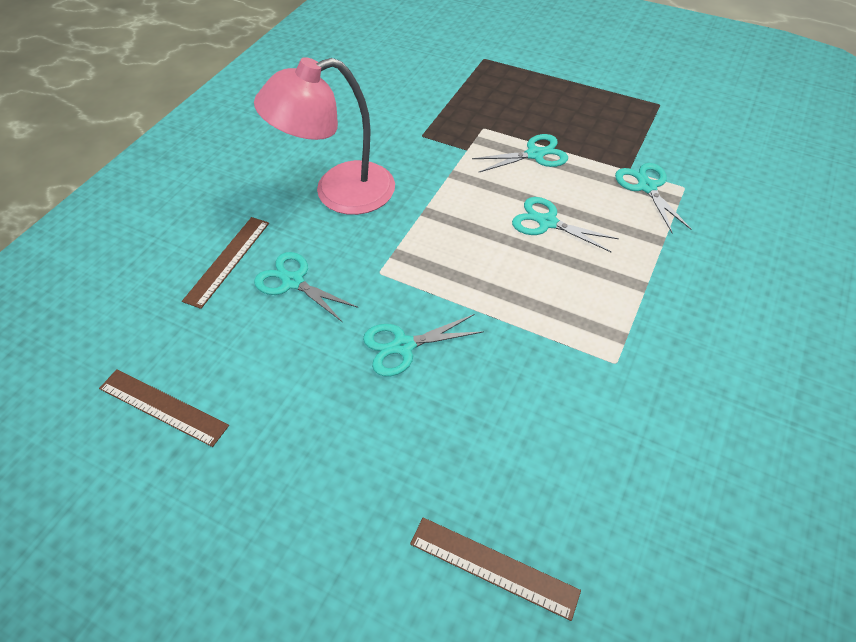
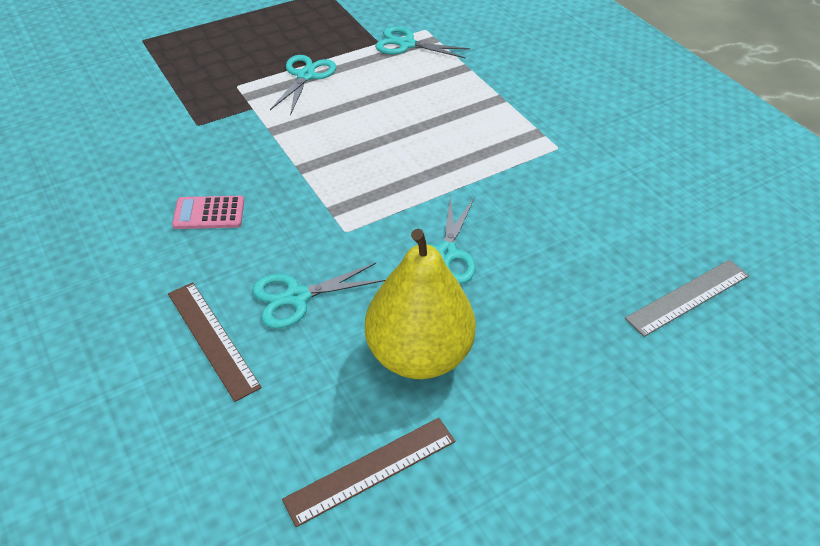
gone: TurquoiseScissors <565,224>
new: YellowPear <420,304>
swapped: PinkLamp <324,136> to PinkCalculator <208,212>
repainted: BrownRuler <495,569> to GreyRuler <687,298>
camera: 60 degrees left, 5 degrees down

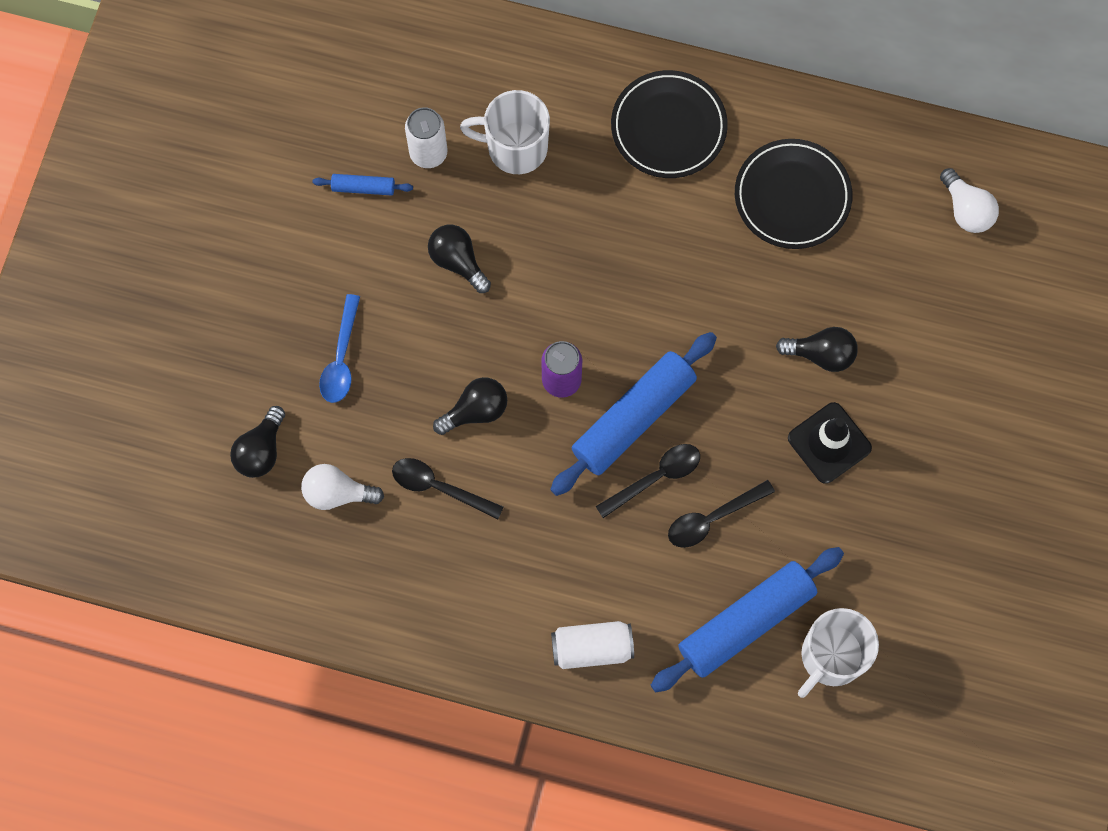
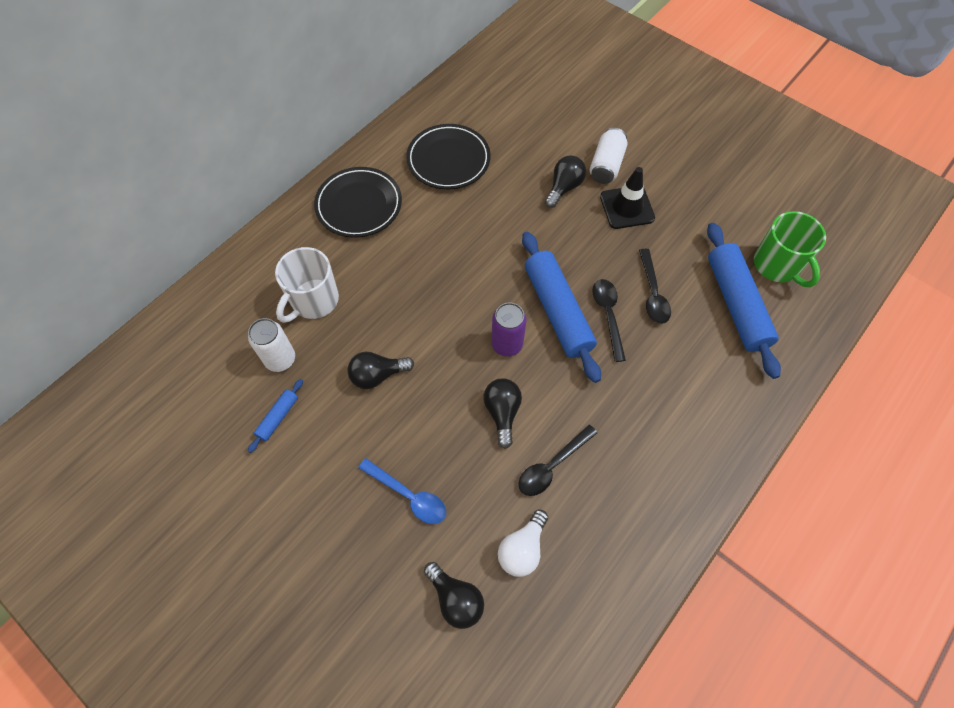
gone: WhiteLightBulb <969,200>
shifted: WhiteCan <592,645> to <608,156>
repainted: WhiteMug <838,653> to GreenMug <790,249>
camera: 65 degrees left, 10 degrees down

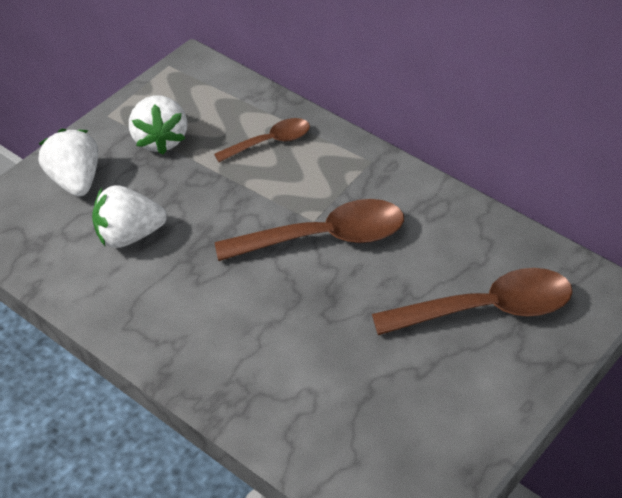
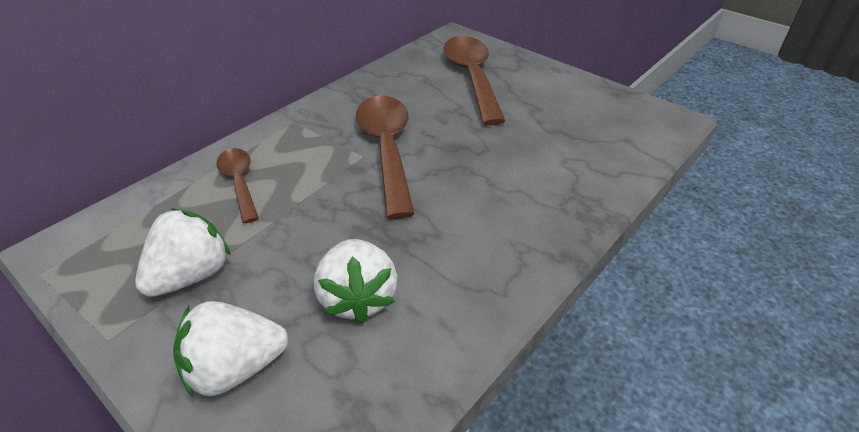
rotated: WhiteStrawberry <158,125> = <183,253> 45 degrees counterclockwise
camera: 90 degrees left, 5 degrees down

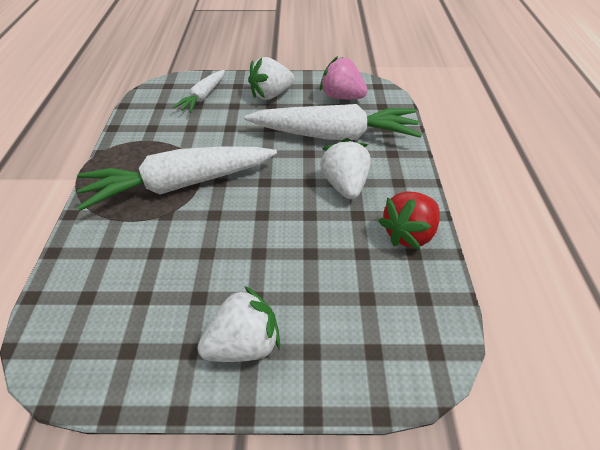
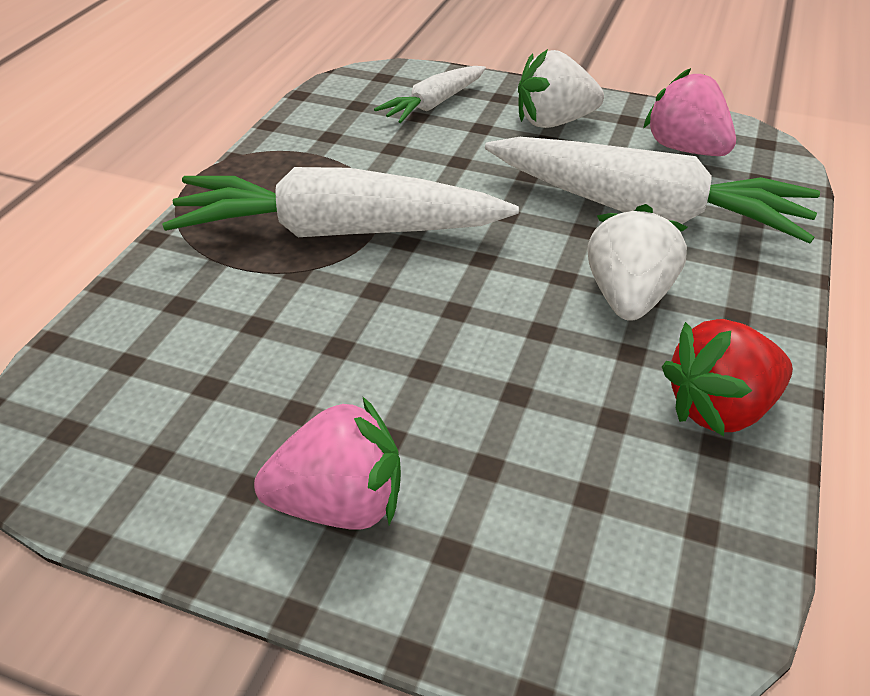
repainted: WhiteStrawberry <238,324> to PinkStrawberry <327,463>
camera: 20 degrees right, 5 degrees down

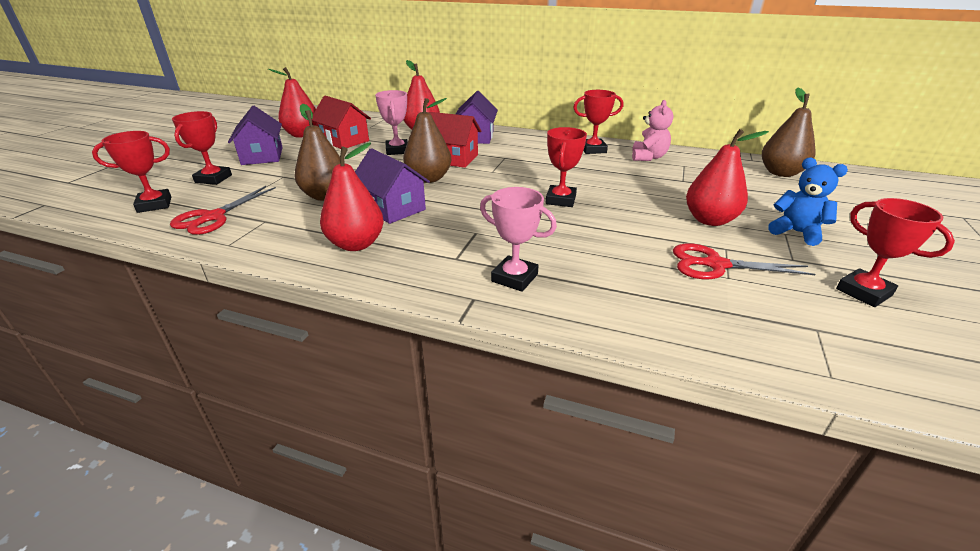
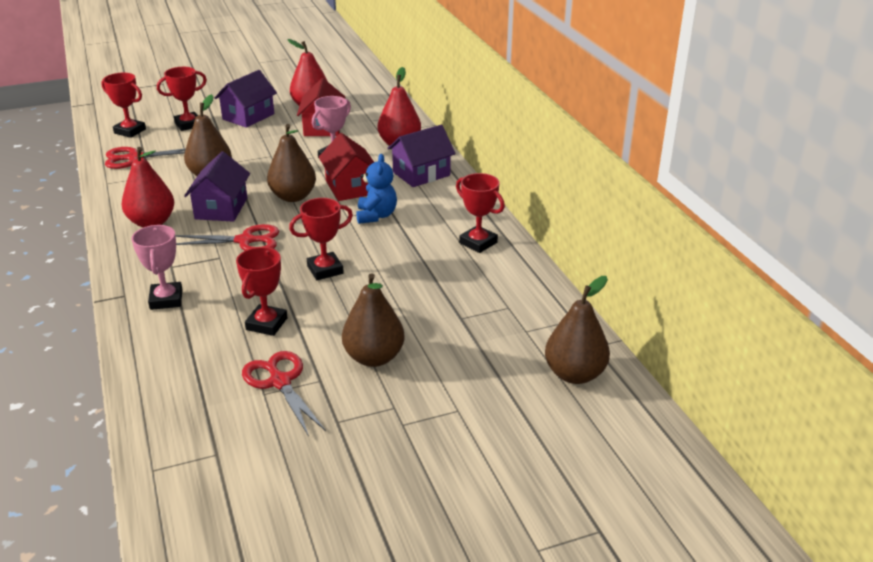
gone: PinkTeddyBear <652,130>
new: RedScissors <227,237>
shifted: BlueTeddyBear <808,202> to <376,189>; RedTrophy <895,252> to <262,291>
repainted: RedPear <727,177> to BrownPear <373,320>
camera: 50 degrees right, 0 degrees up

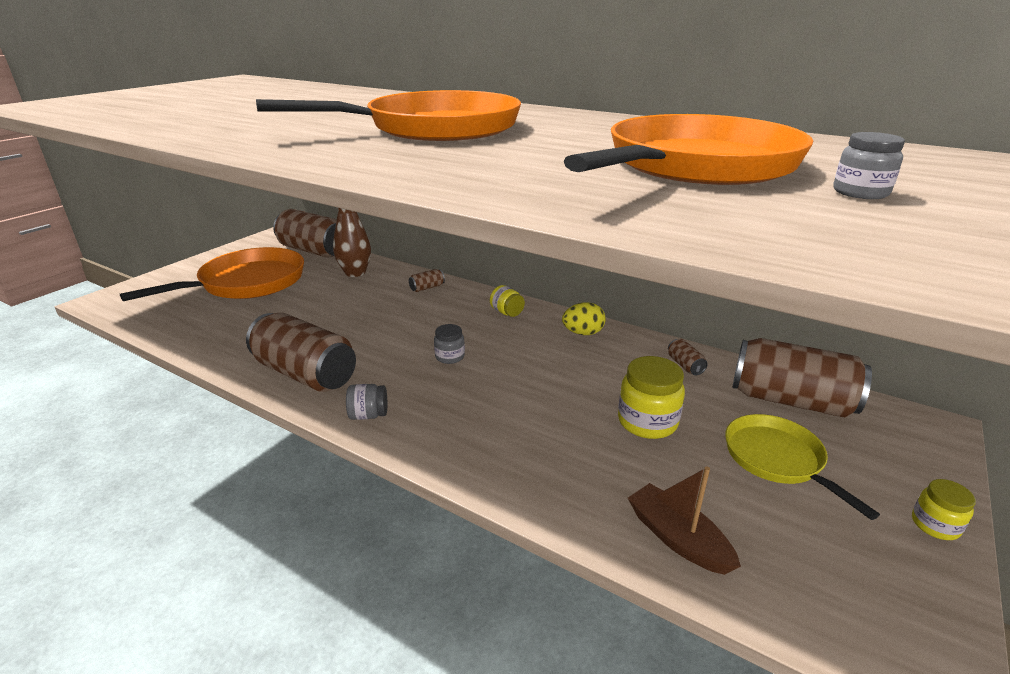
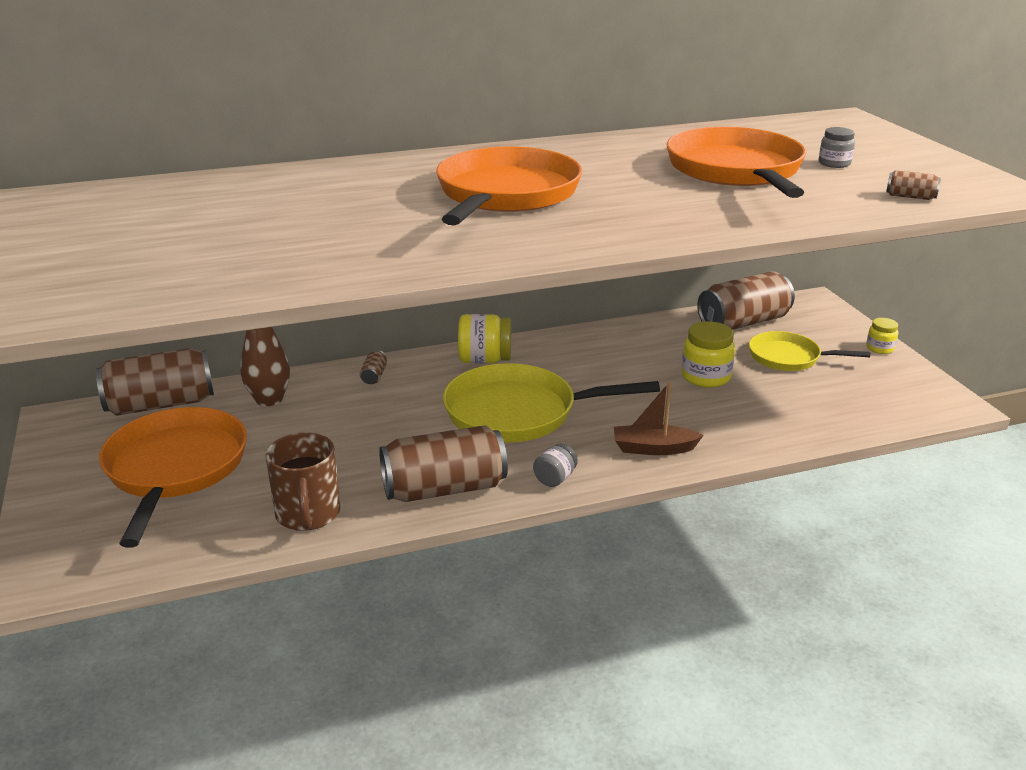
gone: YellowEgg <584,319>
new: BrownMug <302,481>
shifted: BrownBoat <684,520> to <659,418>; BrownCan <688,357> to <913,185>
swapped: GreyJar <449,344> to YellowPan <551,402>
scaled: YellowJar <507,301> = <484,339> x1.71
camera: 50 degrees left, 0 degrees up

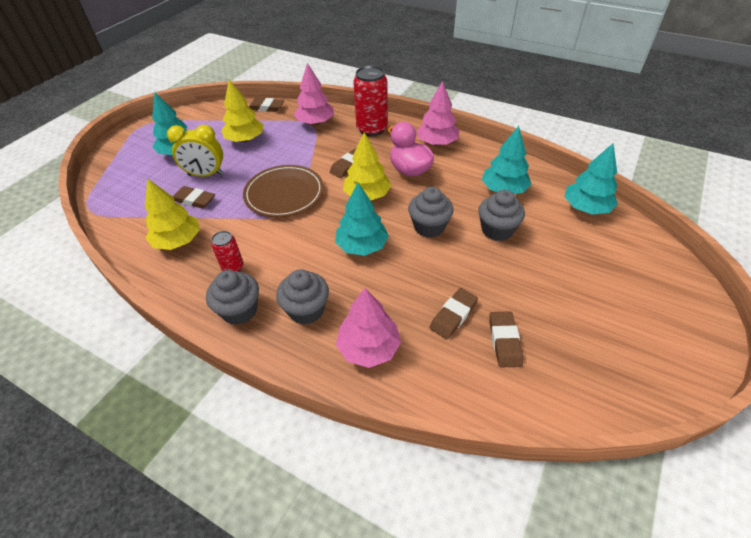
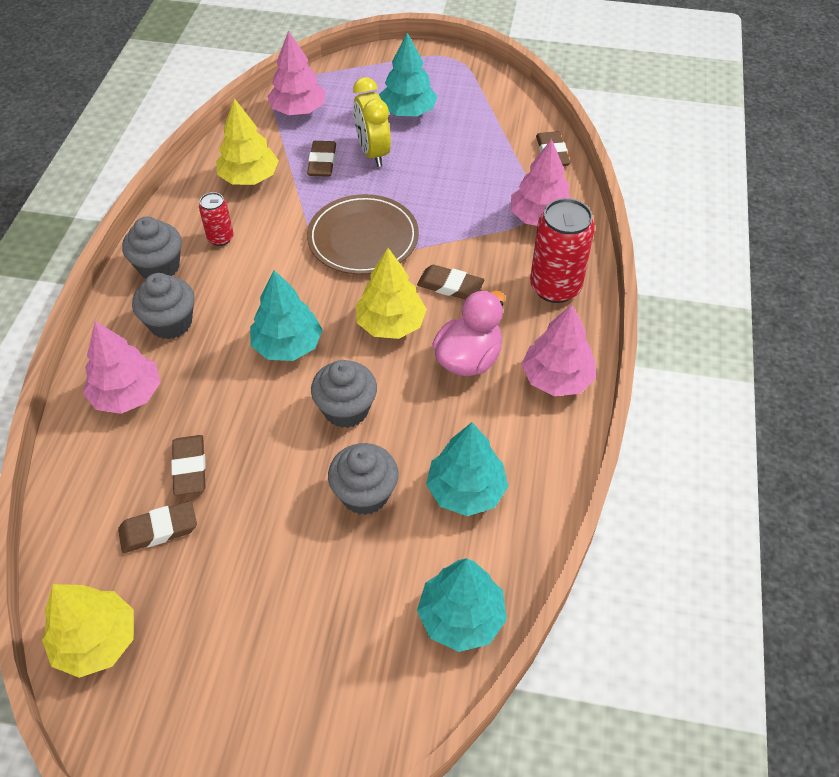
new: PinkTree <296,73>
shifted: YellowTree <242,111> to <88,631>
rotated: BrownEraser <453,313> = <188,465> 60 degrees clockwise
camera: 70 degrees right, 5 degrees up

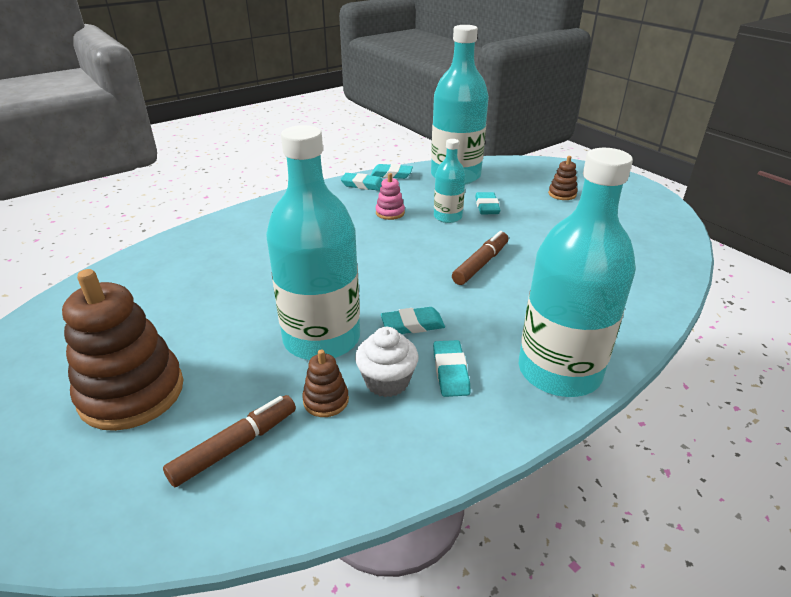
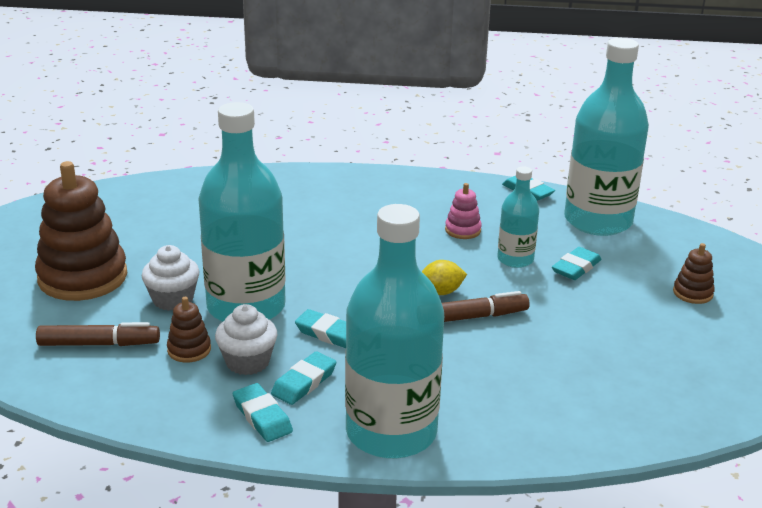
new: WhiteCupcake <171,278>; YellowLemon <444,277>
shifted: TurquoiseEraser <361,182> to <263,412>
camera: 40 degrees right, 5 degrees down

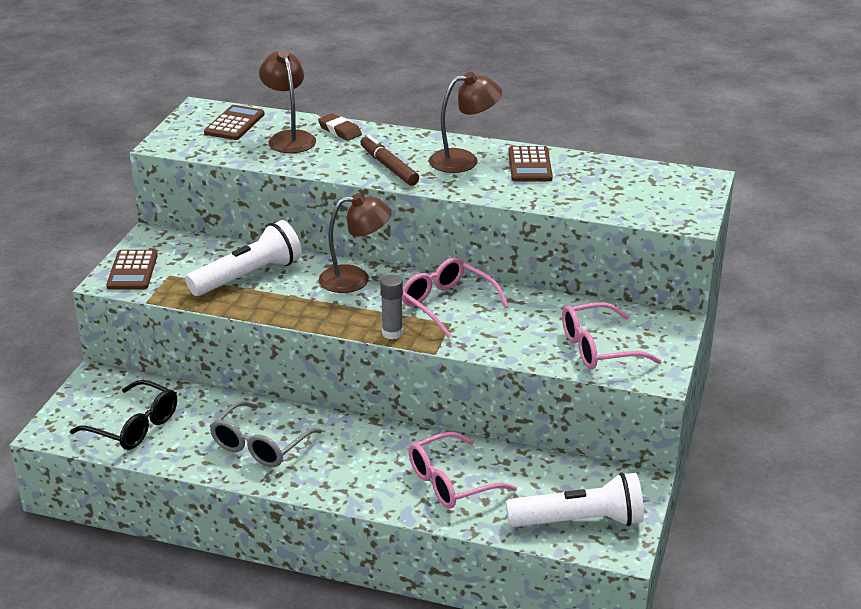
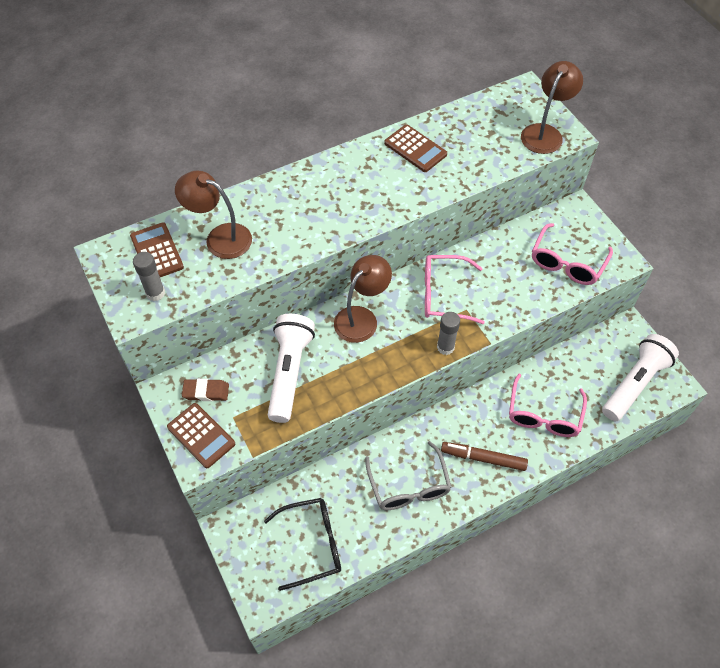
new: GreyGlueStick <149,276>
shifted: BrownEraser <340,127> to <205,390>; BrownMarker <389,160> to <484,456>; BrownLamp <465,122> to <552,107>
camera: 45 degrees left, 25 degrees up

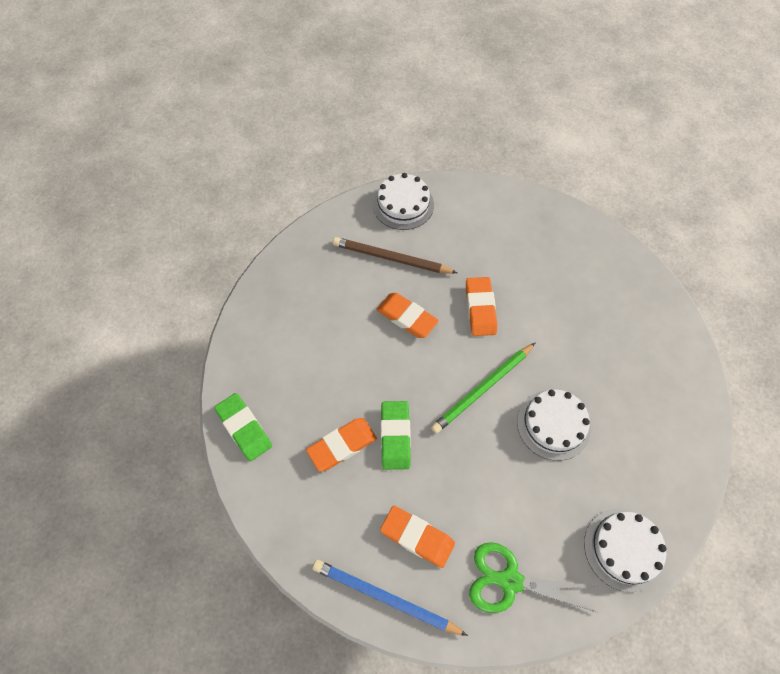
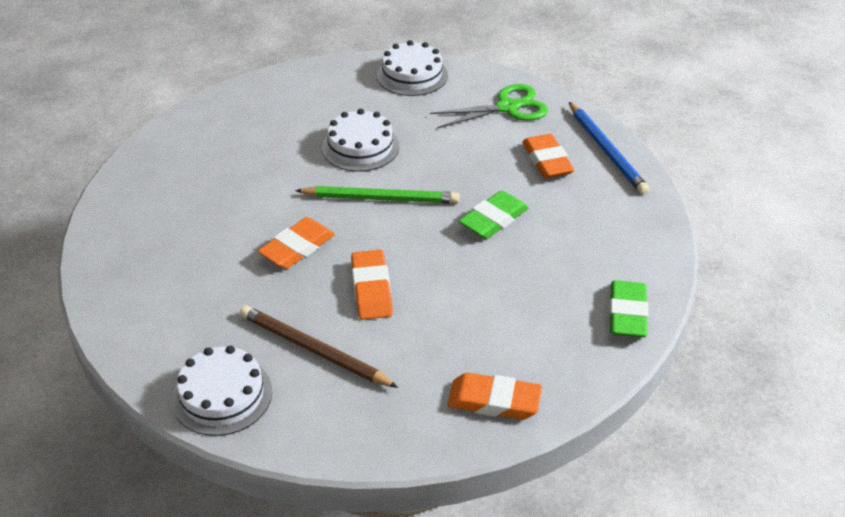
shifted: OrangeEraser <341,445> to <494,396>
rotated: BrownPencil <395,255> = <319,347> 150 degrees clockwise; GreenScissors <534,577> = <489,106> 75 degrees counterclockwise
camera: 135 degrees left, 20 degrees down

